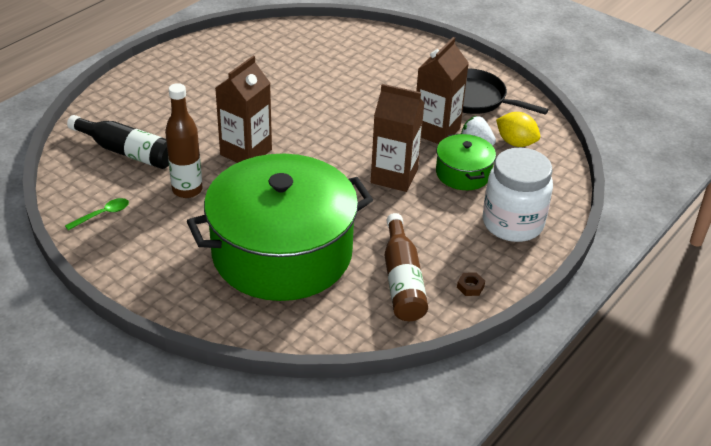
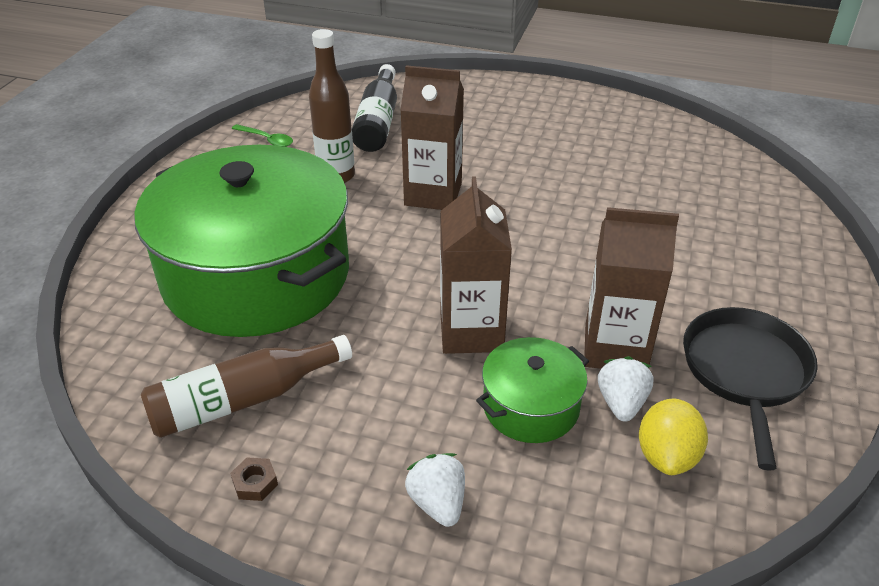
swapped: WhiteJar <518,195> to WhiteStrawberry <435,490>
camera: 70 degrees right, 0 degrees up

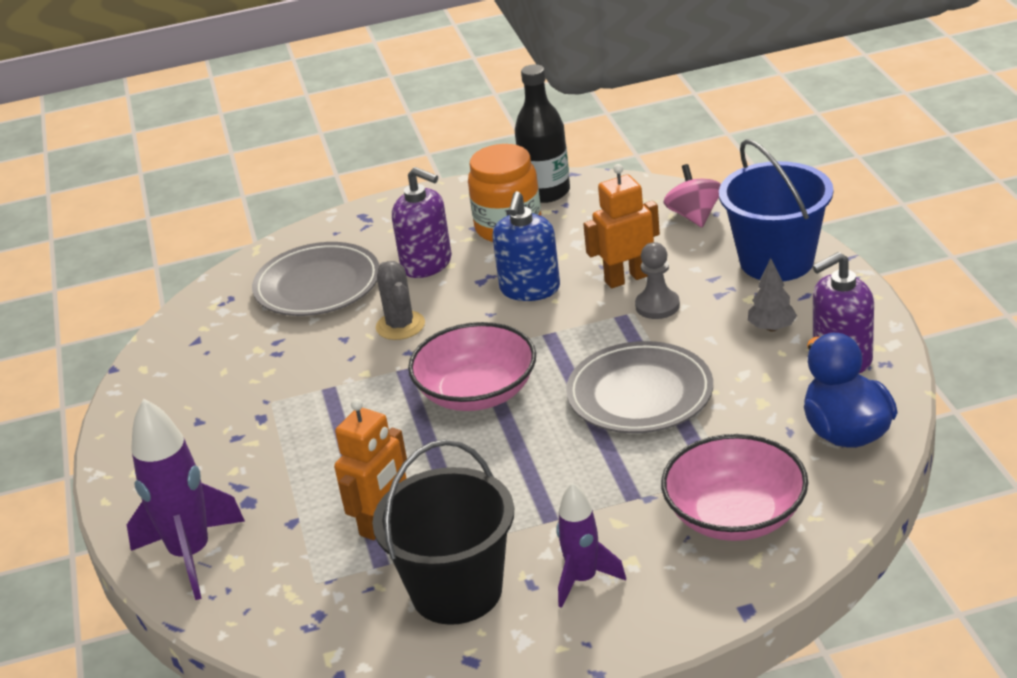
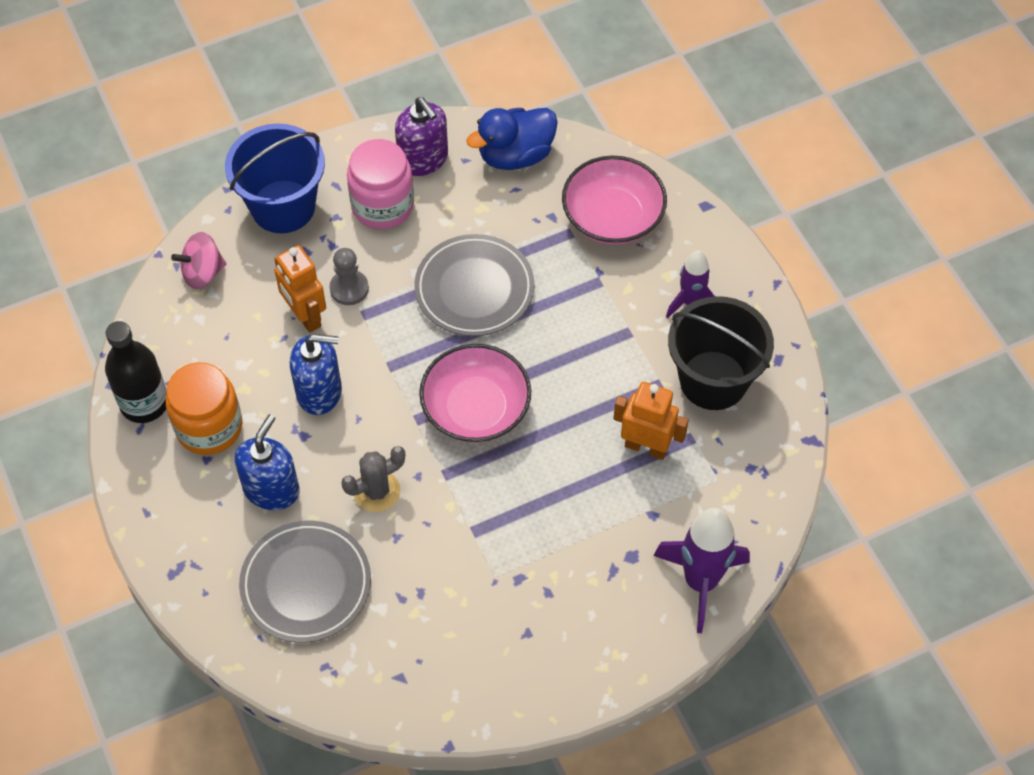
swapped: GreyTree <772,294> to PinkJar <380,184>
repainted: PurpleSoapDispenser <422,222> to BlueSoapDispenser <267,462>
camera: 105 degrees left, 25 degrees up

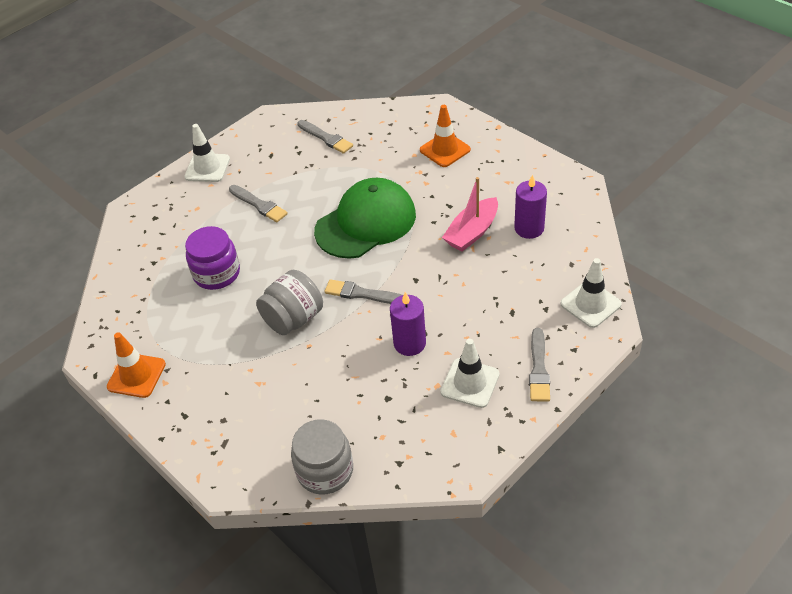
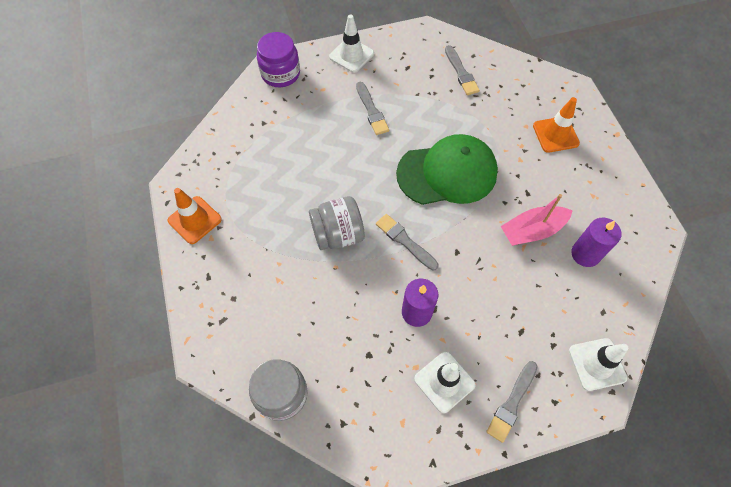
shifted: PurpleJar <212,258> to <278,59>
camera: 25 degrees right, 15 degrees up

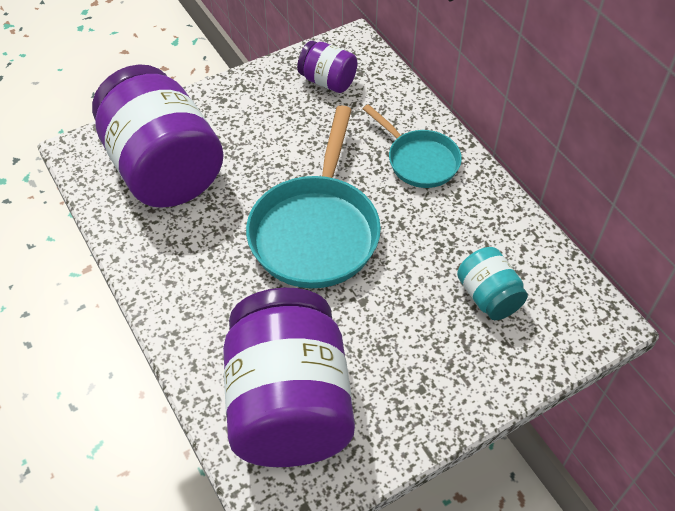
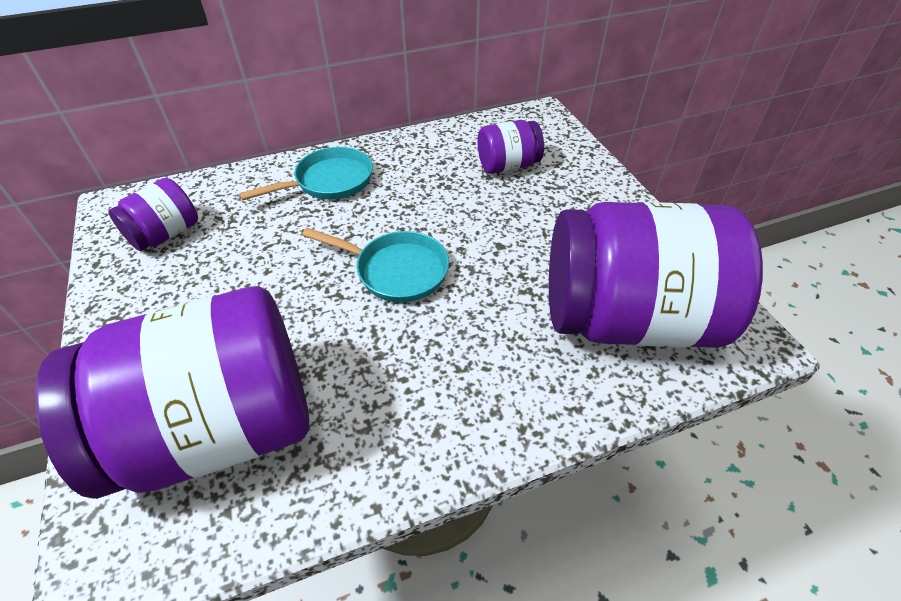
repainted: TurquoiseJar <492,283> to PurpleJar <510,147>
scaled: TurquoisePan <313,196> = <375,265> x0.58
camera: 80 degrees left, 5 degrees down

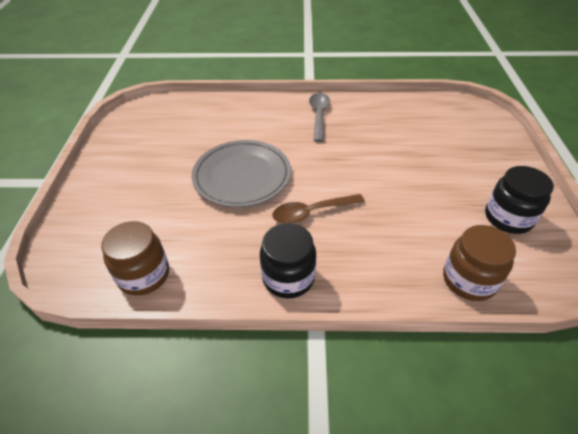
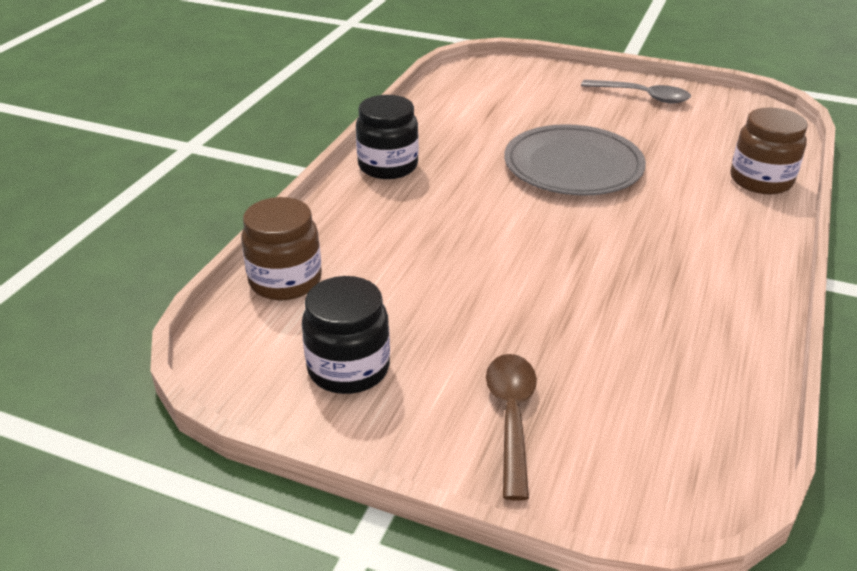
shifted: BrownJar <135,258> to <769,150>; BrownSpoon <318,209> to <511,427>; GreySpoon <319,117> to <636,92>
camera: 110 degrees right, 10 degrees down

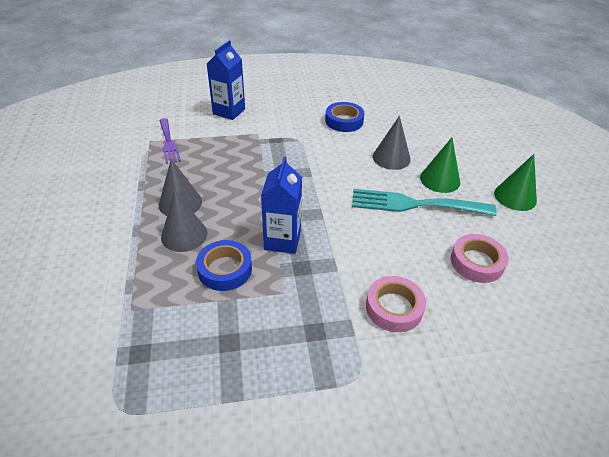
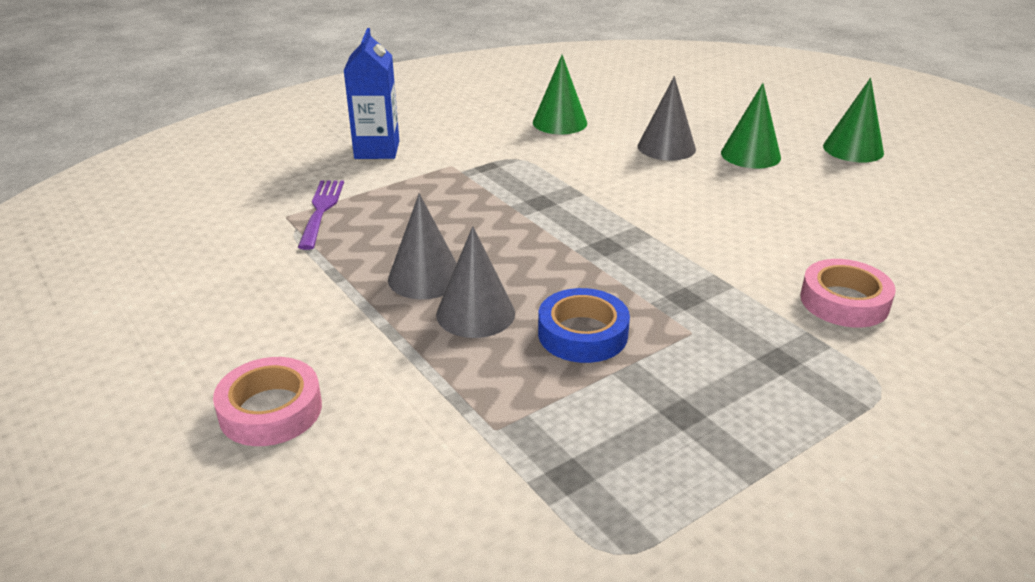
gone: BlueCarton <281,205>; TurquoiseFork <424,202>
shifted: PinkTape <479,258> to <267,401>
swapped: BlueTape <345,117> to GreenCone <560,94>
rotated: PurpleFork <170,141> = <321,215> 135 degrees counterclockwise
camera: 25 degrees left, 10 degrees down

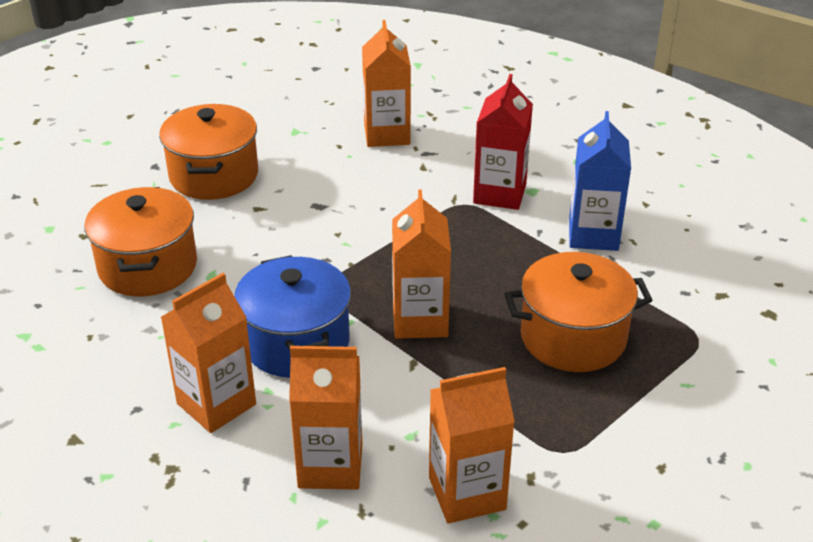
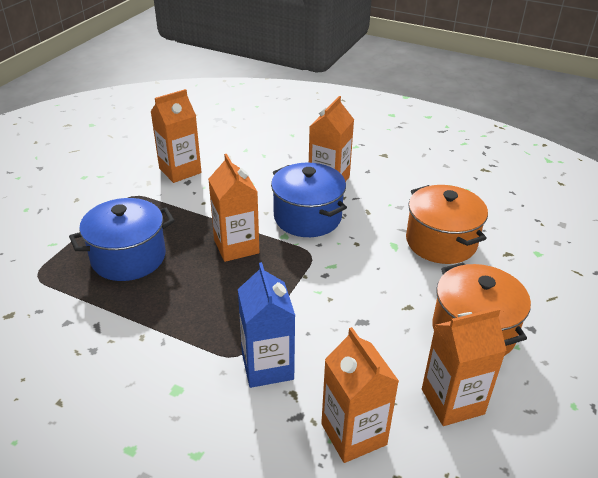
gone: RedCarton <503,142>
shifted: OrangeCarton <325,418> to <464,367>; BlueCarton <600,181> to <266,325>
repainted: OrangePot <579,312> to BluePot <122,239>
camera: 160 degrees right, 0 degrees up

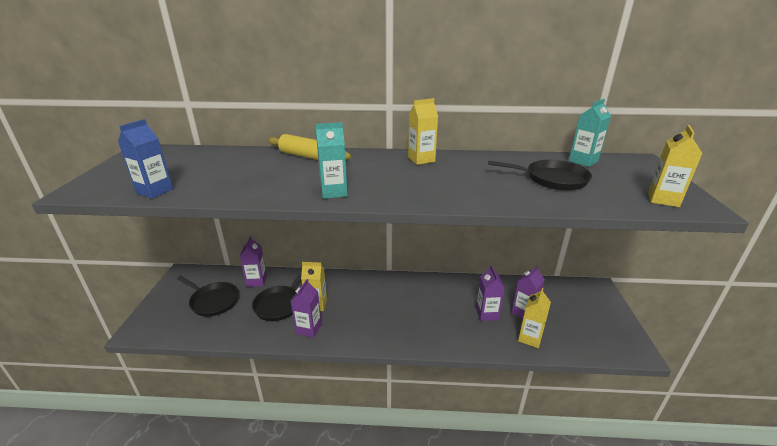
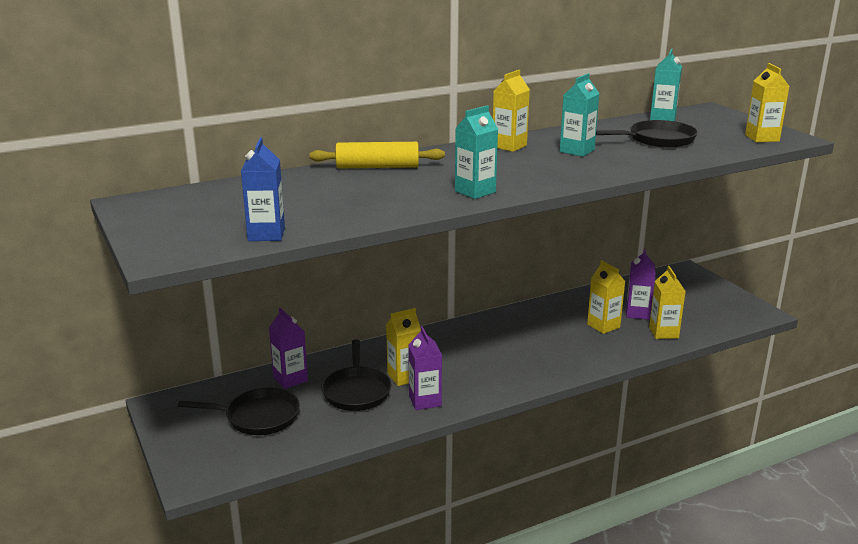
new: TurquoiseCarton <580,115>
repainted: PurpleCarton <490,293> to YellowCarton <606,297>
camera: 30 degrees left, 5 degrees down

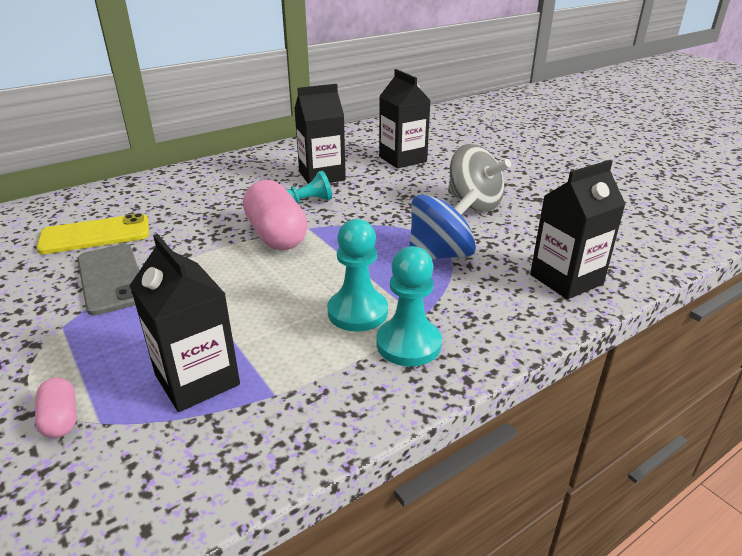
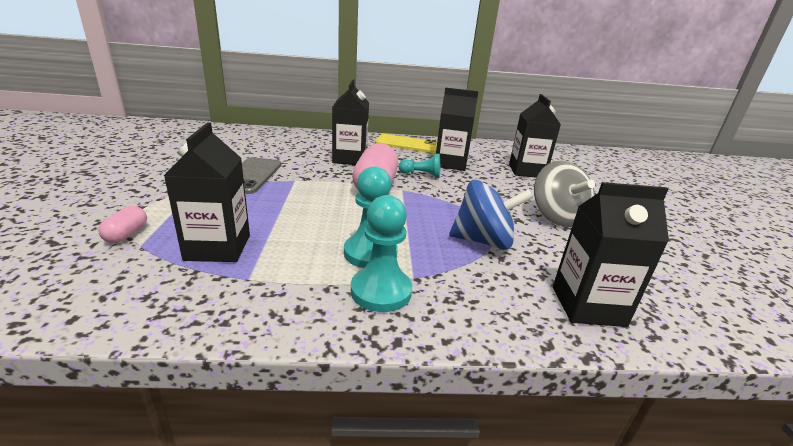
new: BlackCarton <350,122>
shifted: YellowPhone <92,233> to <406,143>
camera: 30 degrees right, 5 degrees down

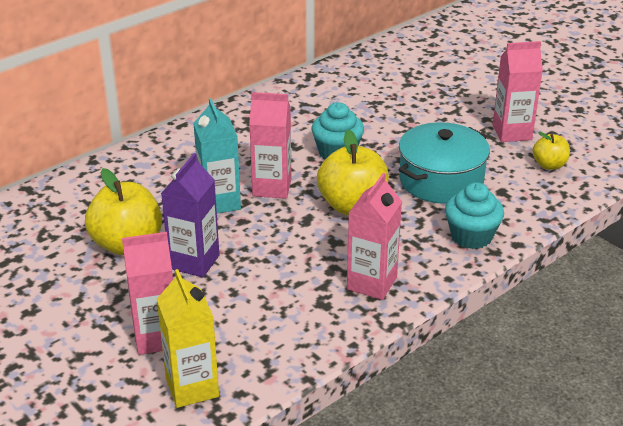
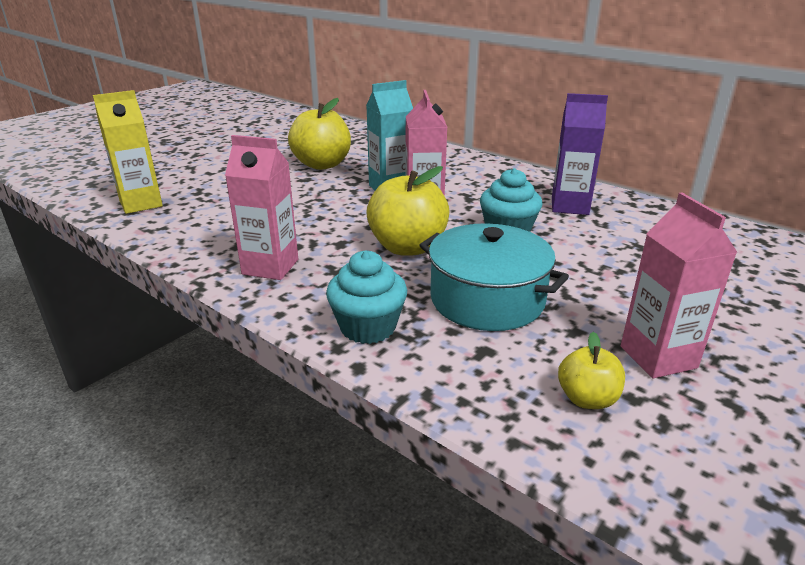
gone: PinkCarton <147,293>
shifted: PurpleCarton <190,215> to <580,154>
camera: 80 degrees right, 5 degrees down

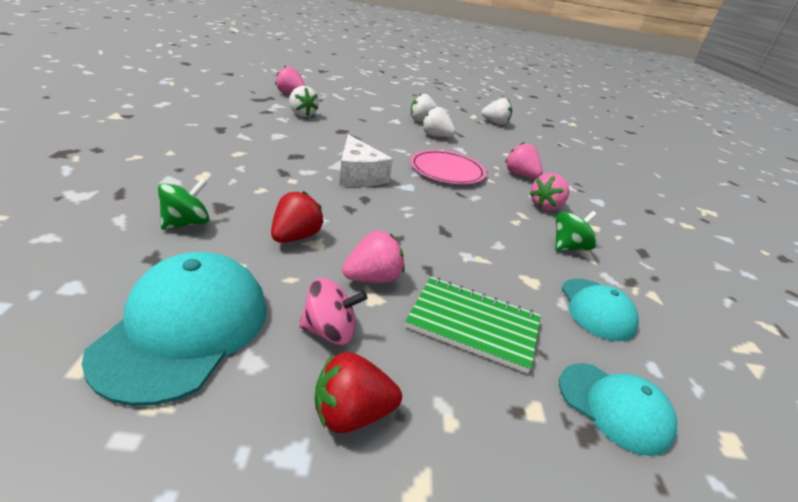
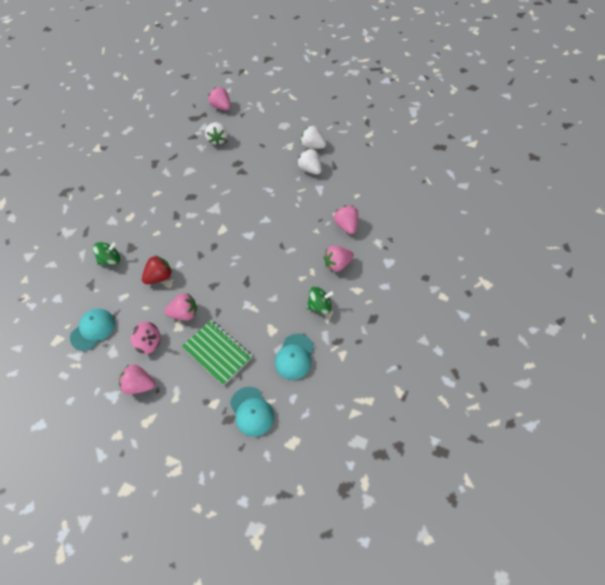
gone: WhiteCheese <366,160>; PinkPlate <448,167>; WhiteStrawberry <496,111>
repainted: RedStrawberry <358,392> to PinkStrawberry <137,379>
scaled: TurquoiseCap <174,329> = <92,330> x0.61
camera: 30 degrees right, 25 degrees up

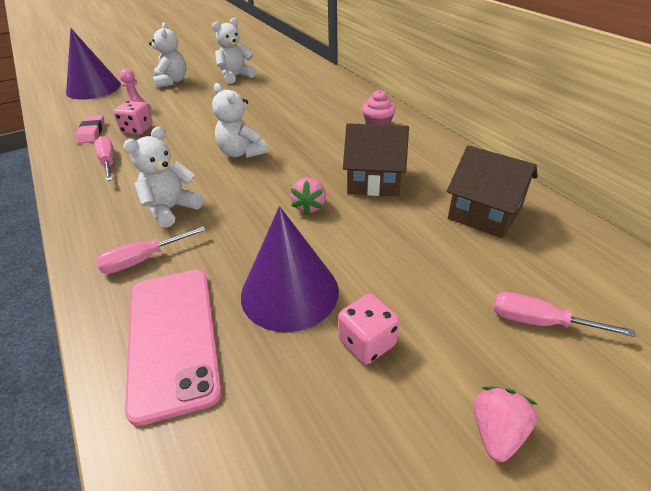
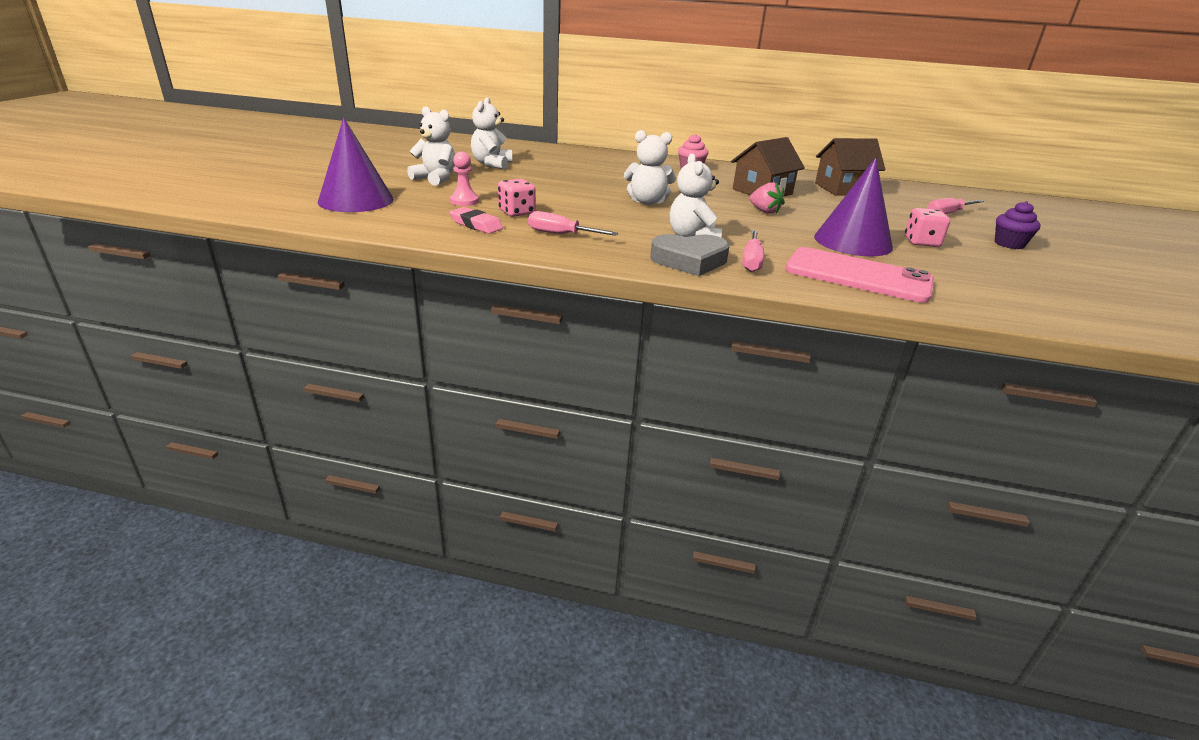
new: GreyHeart <689,255>
swapped: PinkStrawberry <506,424> to PurpleCupcake <1018,225>
camera: 50 degrees left, 10 degrees down

